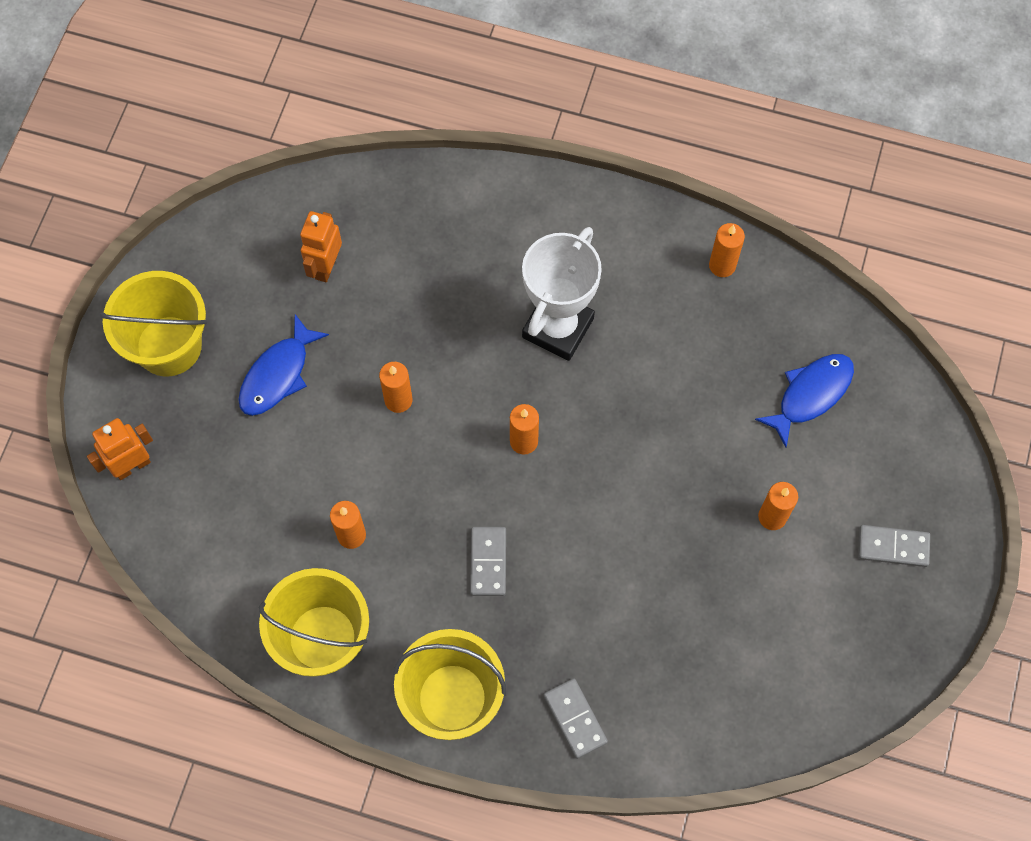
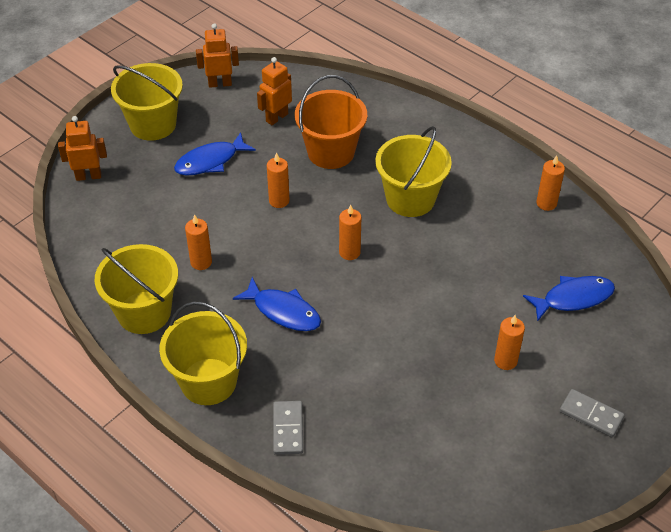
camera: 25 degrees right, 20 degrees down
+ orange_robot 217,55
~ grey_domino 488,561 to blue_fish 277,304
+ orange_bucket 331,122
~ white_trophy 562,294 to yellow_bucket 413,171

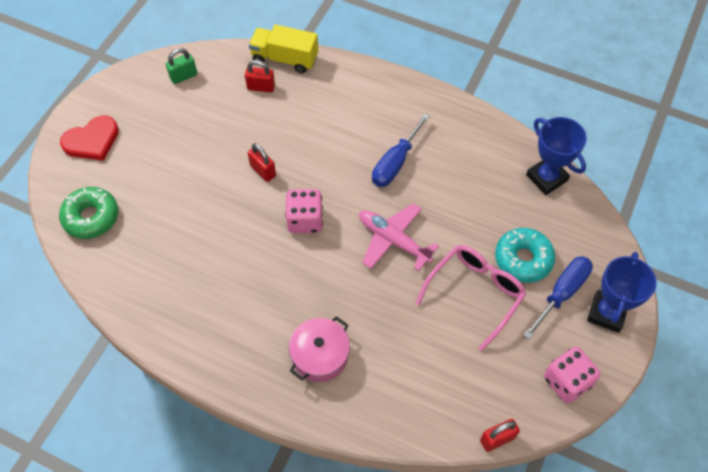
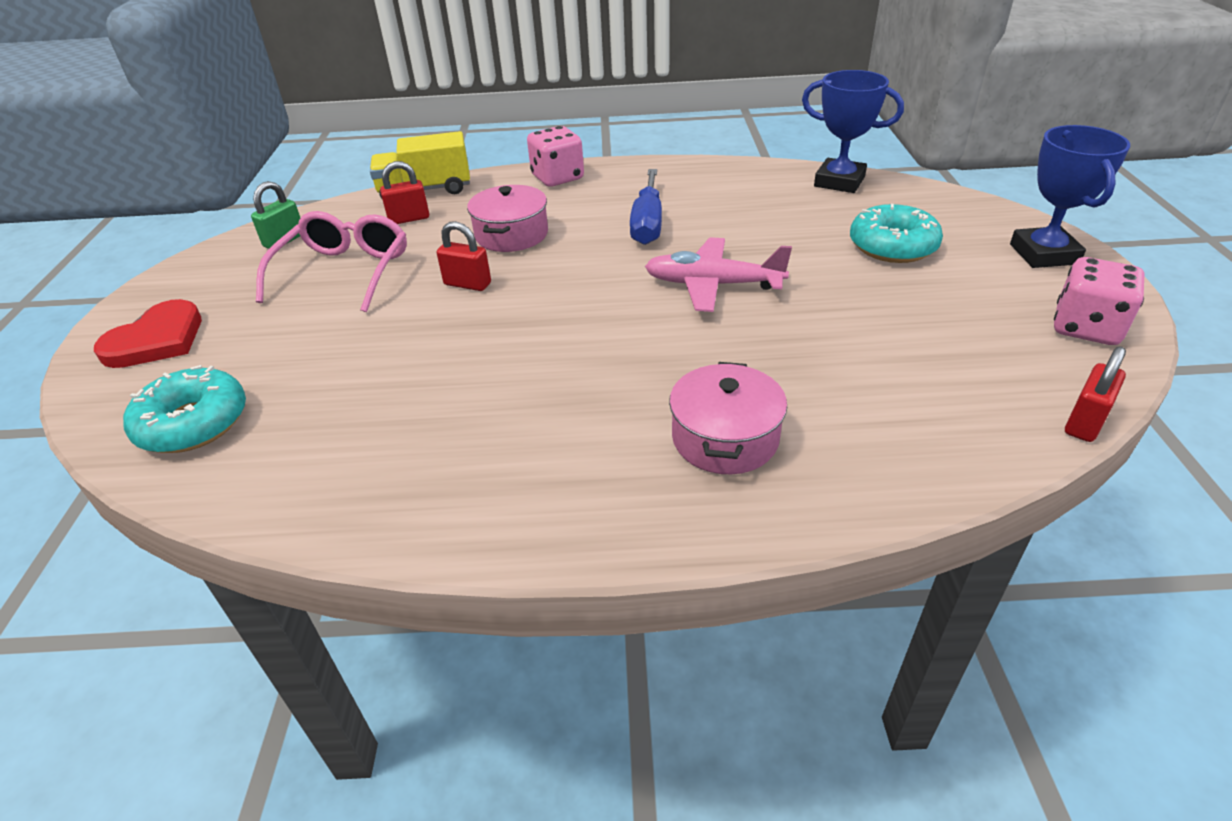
camera: 25 degrees left, 20 degrees down
~ green_donut 88,213 to turquoise_donut 184,409
~ pink_glasses 471,298 to 331,261
+ pink_pot 507,218
~ pink_dice 304,211 to 555,156
- blue_screwdriver 558,297

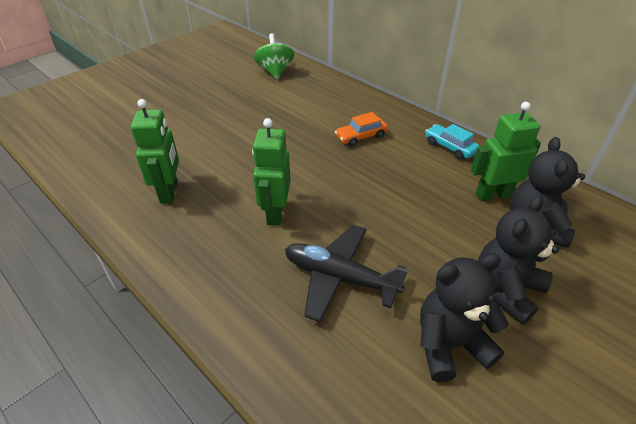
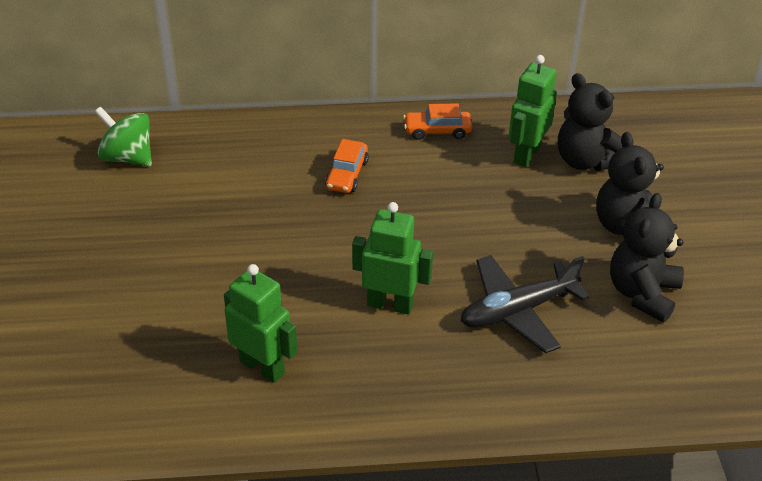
camera: 50 degrees left, 0 degrees up
~ green_robot 271,172 = 392,258 150 degrees clockwise
~ turquoise_car 452,142 to orange_car 437,122

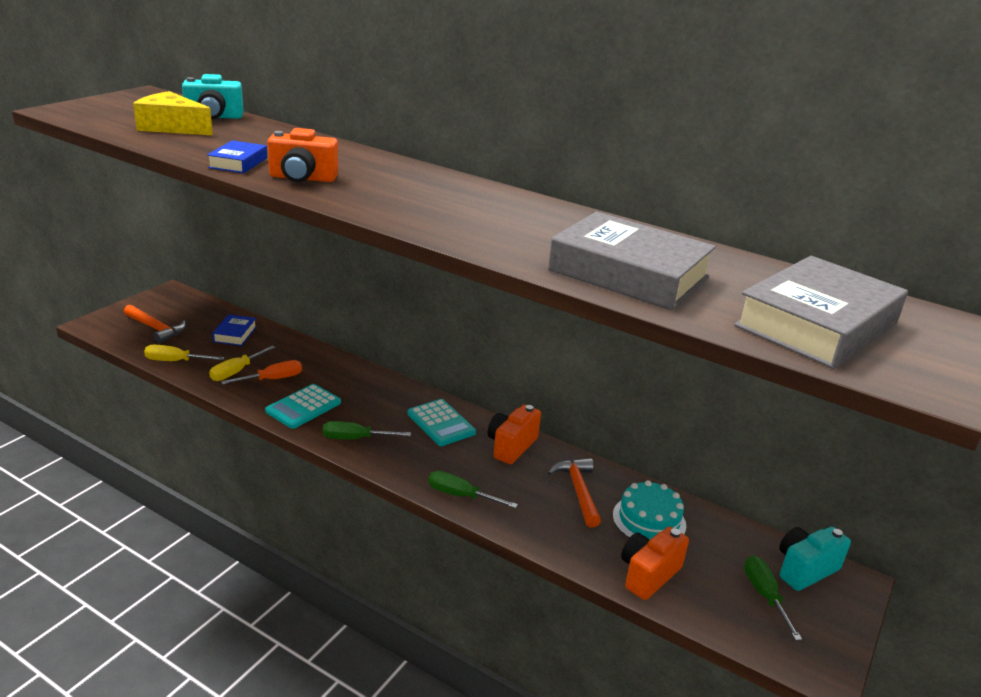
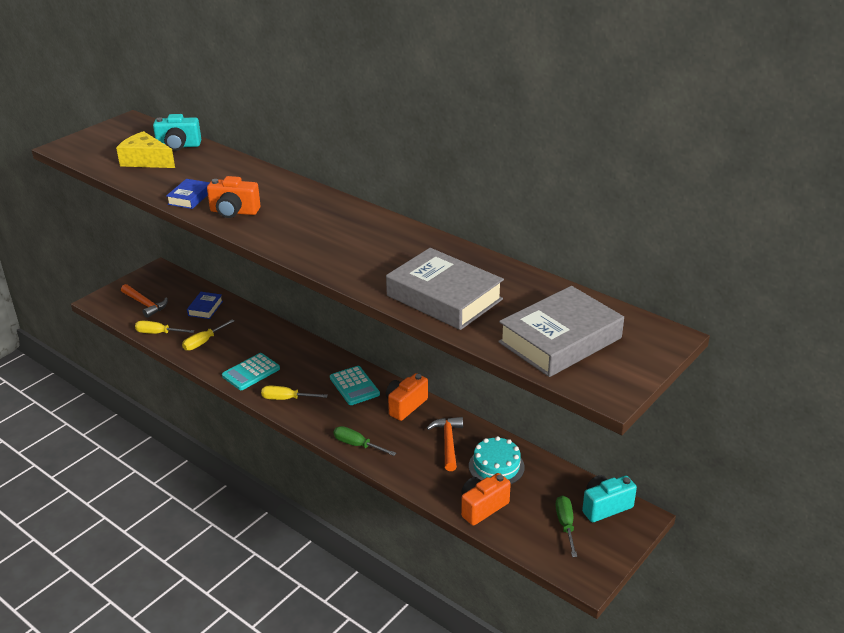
camera: 10 degrees right, 5 degrees up
~ green_screwdriver 367,430 to yellow_screwdriver 294,393
- orange_screwdriver 261,372

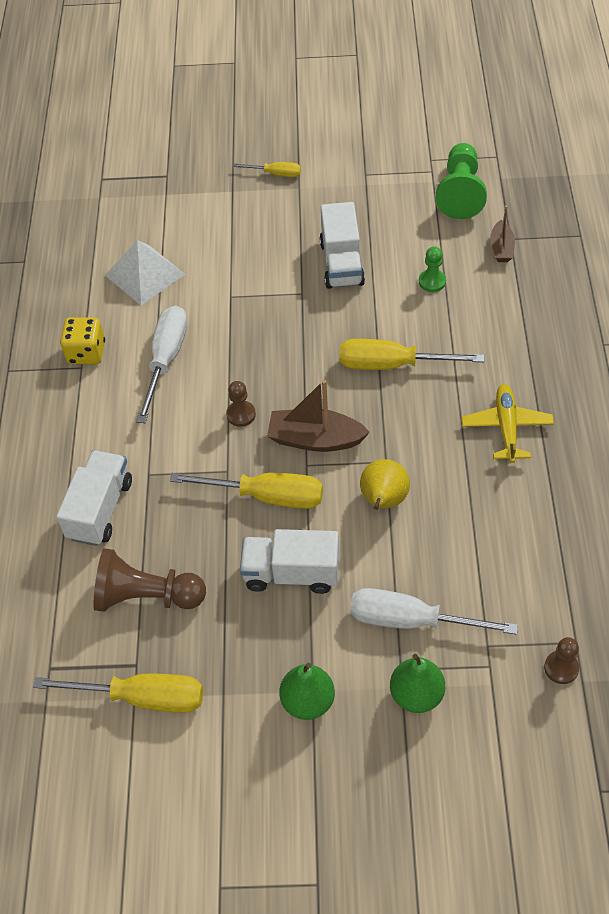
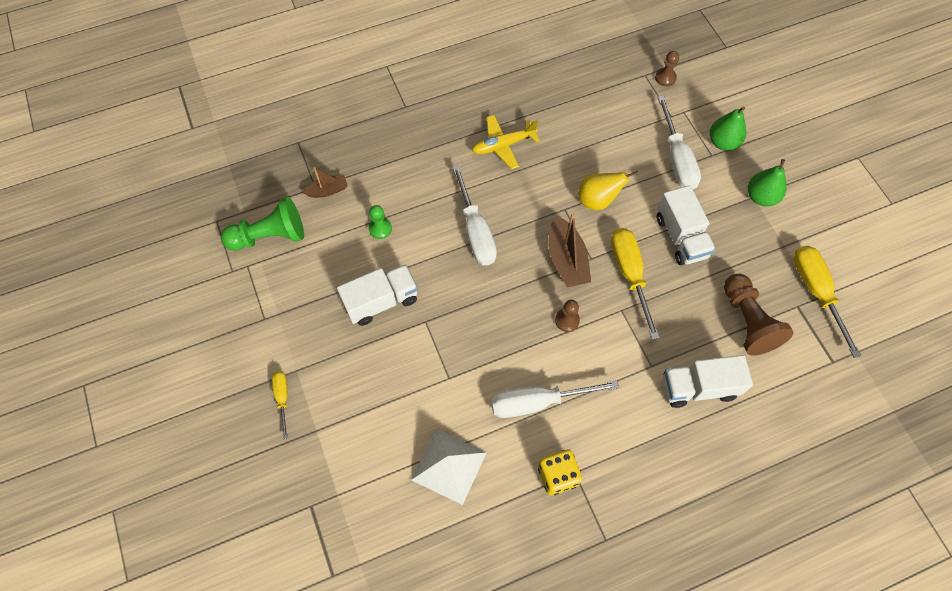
camera: 115 degrees left, 10 degrees up
~ yellow_screwdriver 411,354 to white_screwdriver 474,215

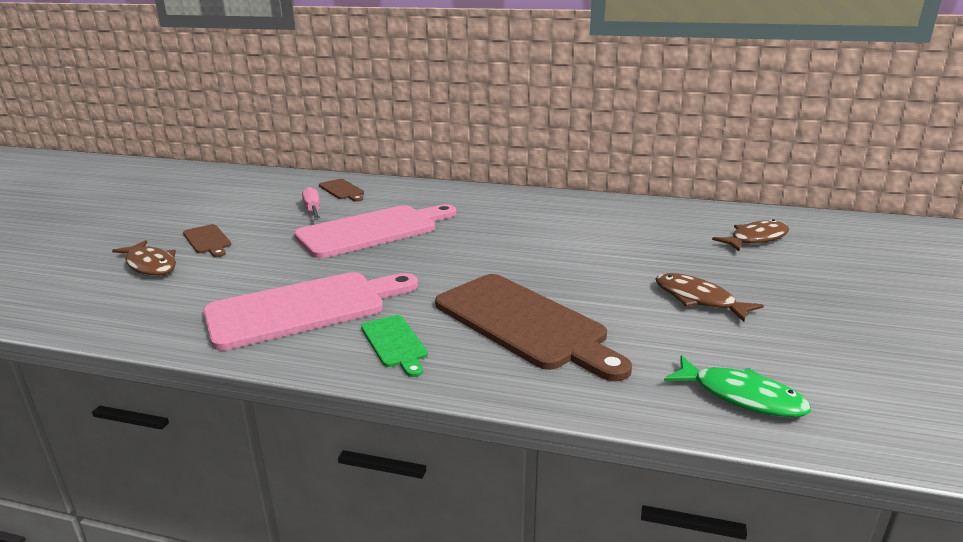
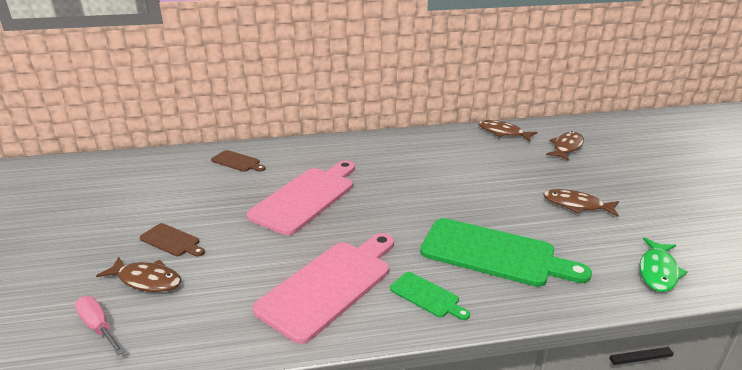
camera: 25 degrees left, 5 degrees up
~ pink_screwdriver 311,203 to 99,325
~ brown_cutting_board 533,327 to green_cutting_board 506,252
+ brown_fish 508,130
~ green_fish 738,386 = 663,265 105 degrees clockwise

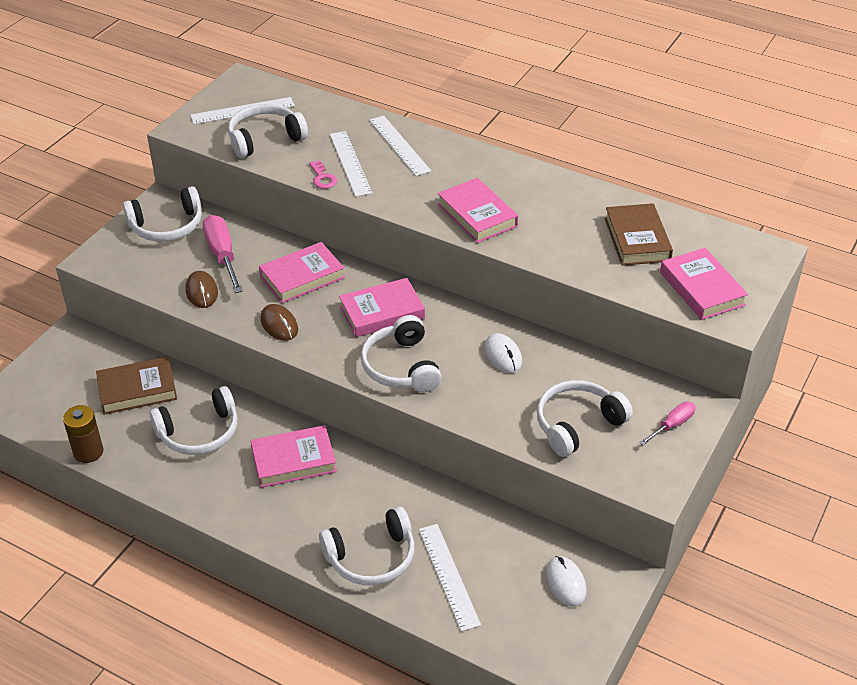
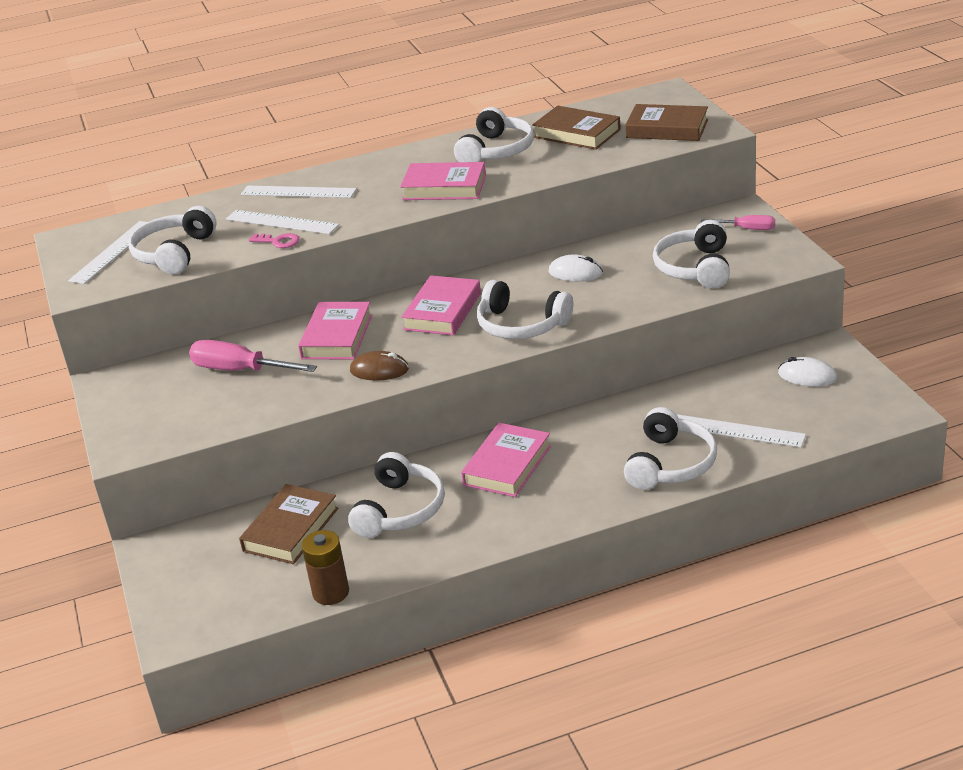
camera: 45 degrees left, 10 degrees down
~ white_headphones 162,214 to 494,134
~ pink_book 704,284 to brown_book 666,122
~ pink_screwdriver 667,423 = 738,222 105 degrees clockwise
- brown_mouse 201,289

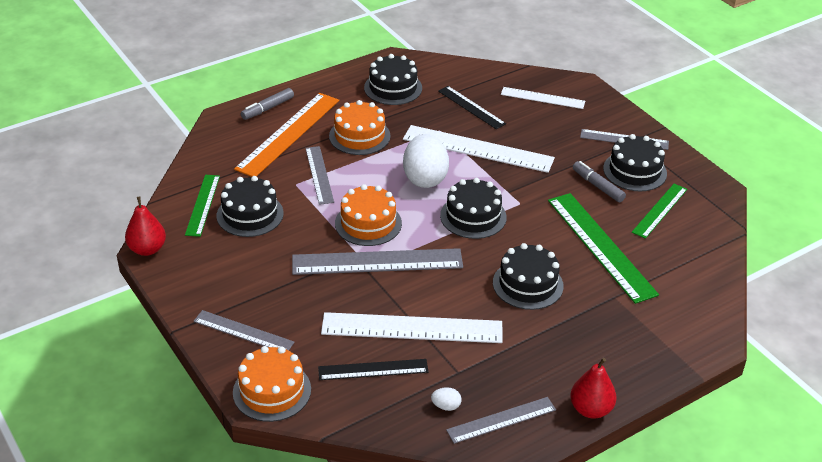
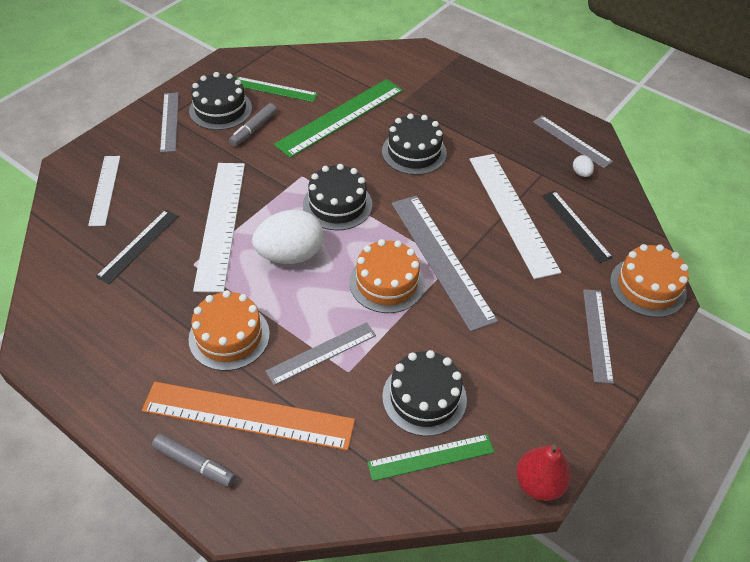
camera: 110 degrees left, 10 degrees up
- black_cake 393,79
- red_pear 593,388

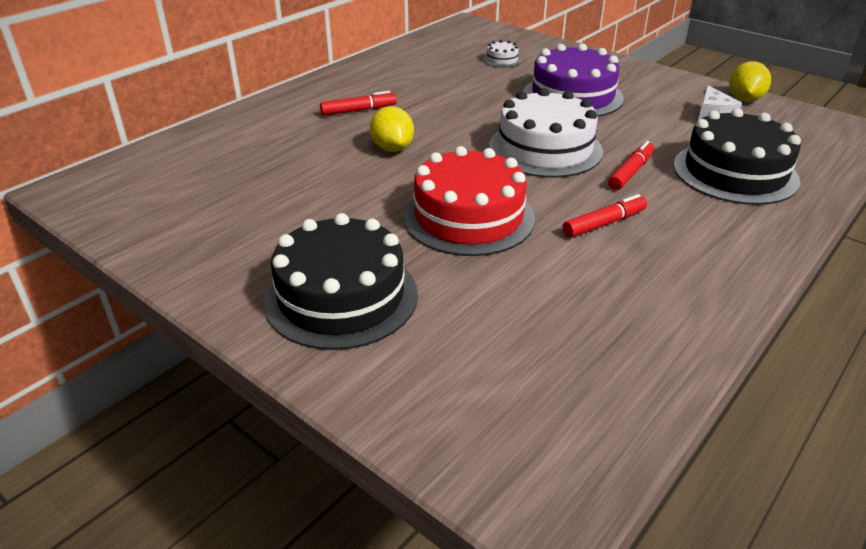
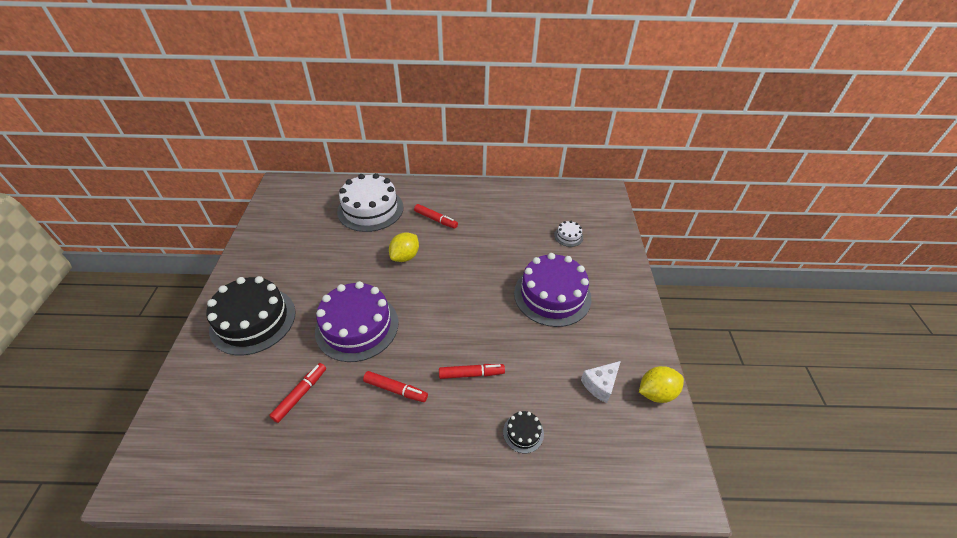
camera: 50 degrees right, 10 degrees up
+ red_marker 297,393
~ red_cake 469,201 to purple_cake 357,321
~ white_cake 546,133 to 370,202
~ black_cake 737,156 = 523,432 x0.42

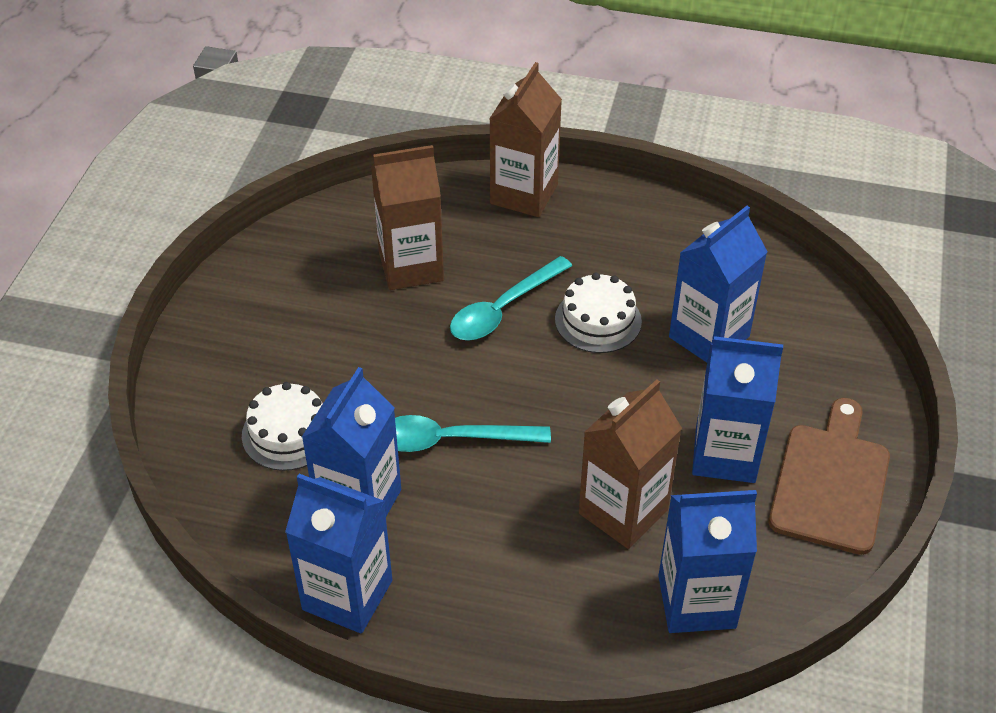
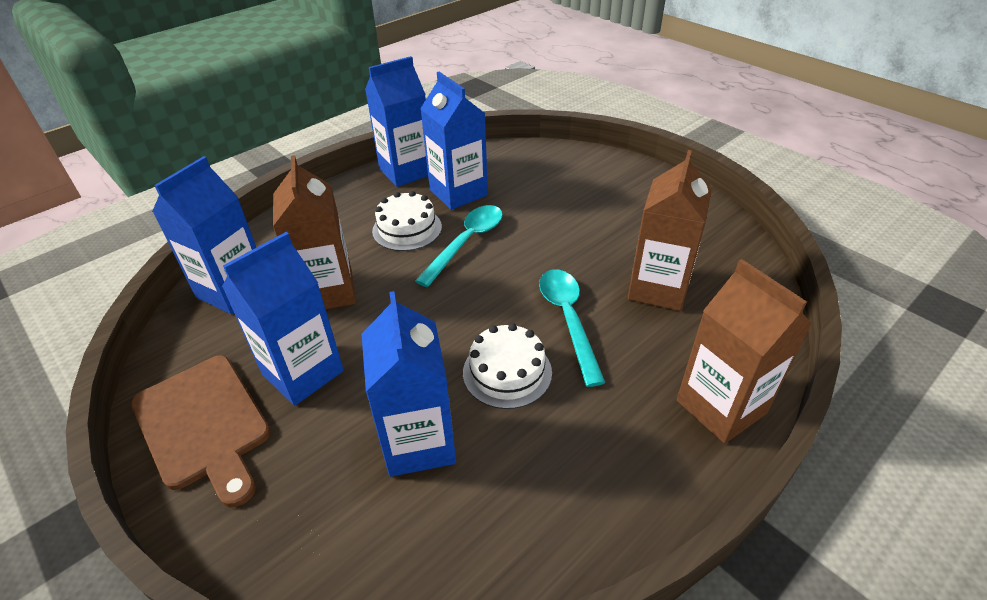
camera: 125 degrees right, 5 degrees down
~ white_cake 282,426 to 407,221

